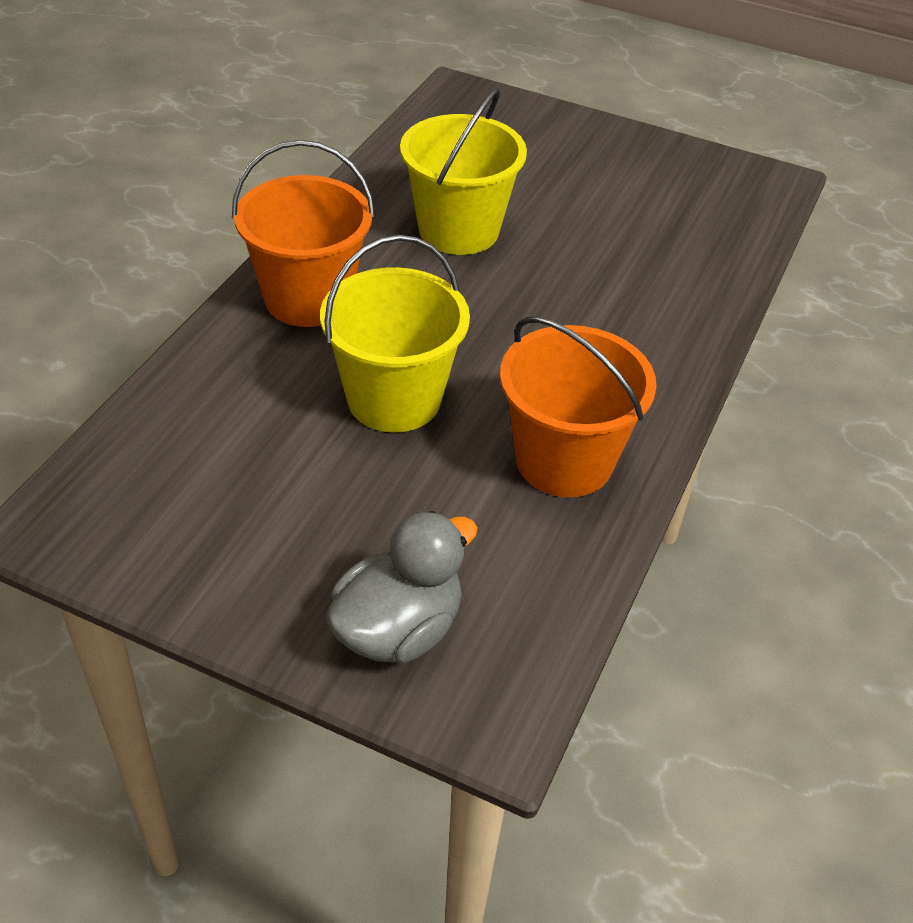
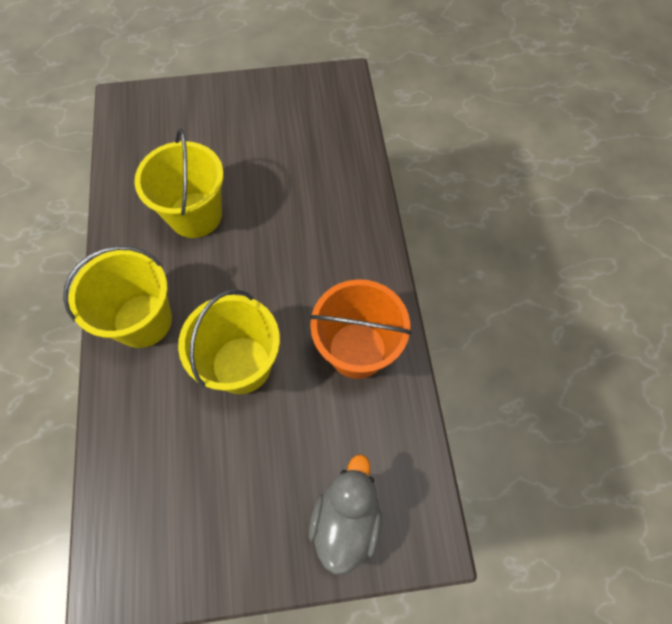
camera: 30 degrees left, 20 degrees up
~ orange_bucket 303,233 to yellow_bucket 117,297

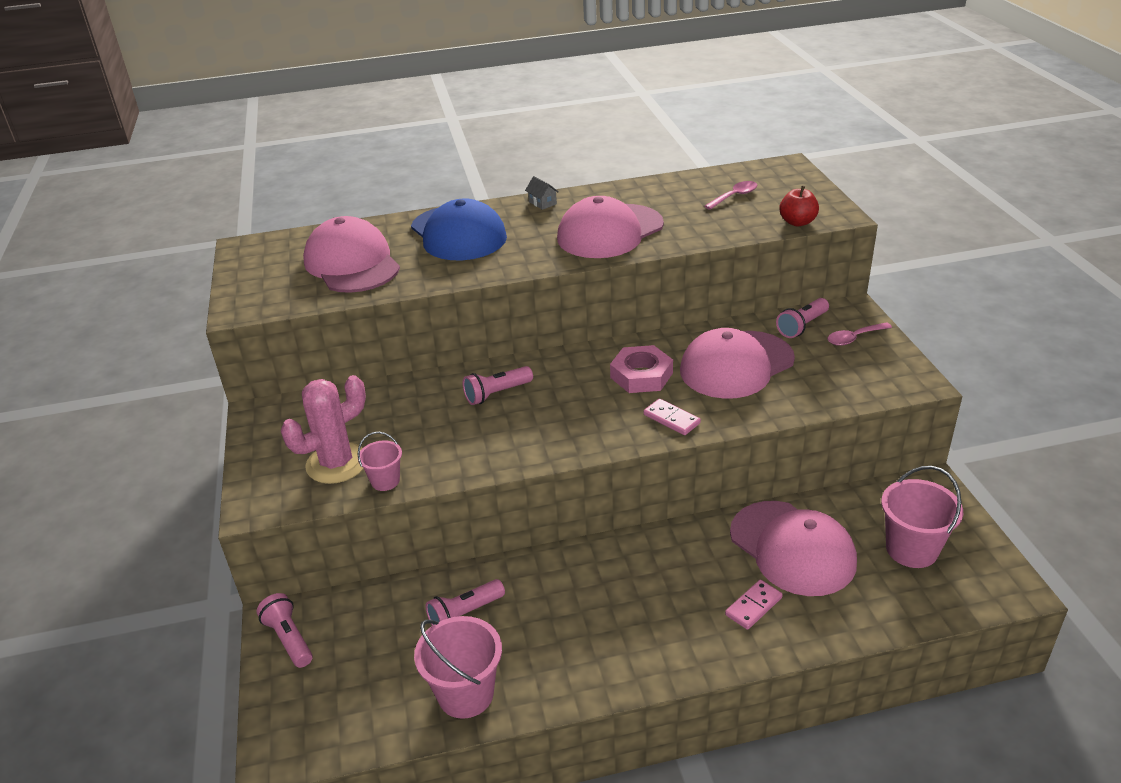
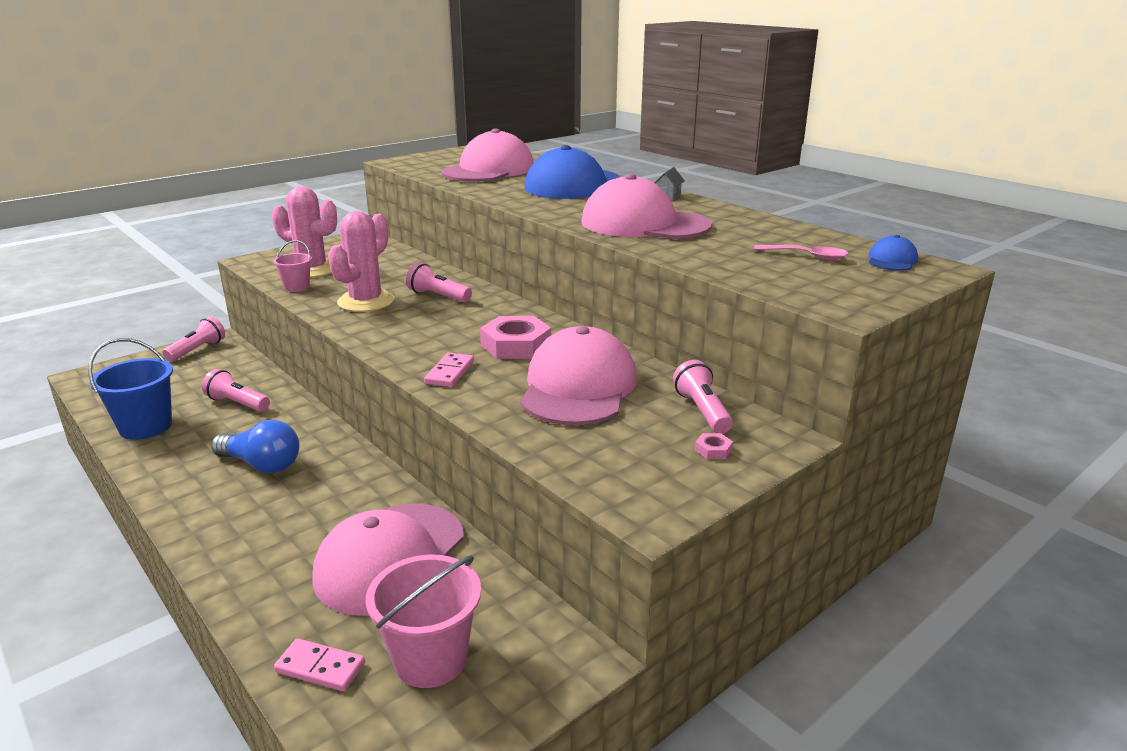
camera: 60 degrees right, 10 degrees down
~ pink_bucket 458,667 to blue_bucket 130,389
+ blue_light_bulb 255,446
~ pink_domino 754,605 to 319,664
+ pink_cactus 361,261
~ pink_cap 737,363 = 578,375 75 degrees clockwise
~ pink_flashlight 802,318 = 703,397 60 degrees clockwise
~ pink_spoon 860,334 to pink_nut 714,446
+ blue_cap 893,253
- red_apple 799,206

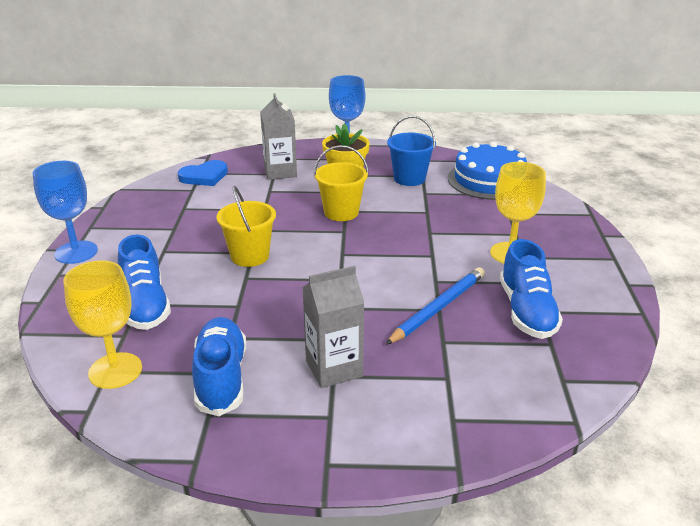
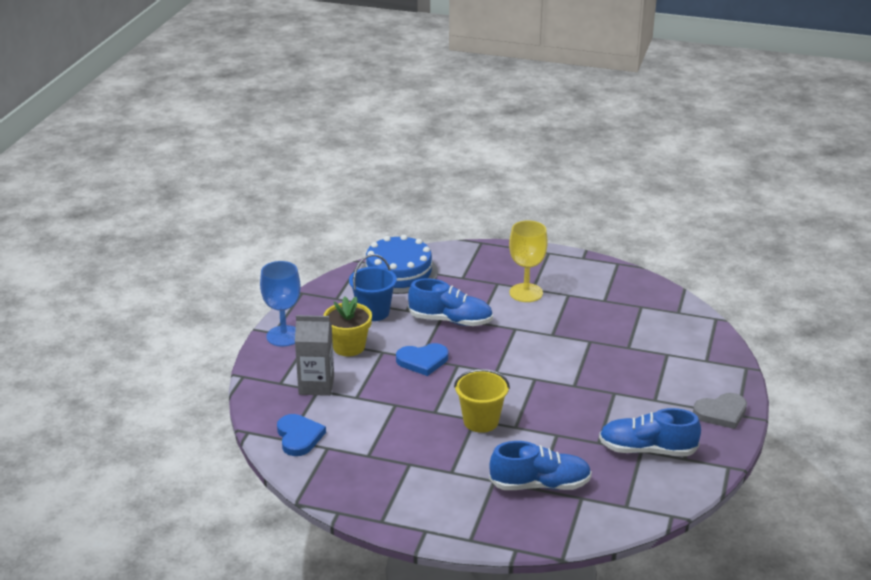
camera: 75 degrees left, 0 degrees up
~ yellow_bucket 341,183 to blue_heart 422,359
~ blue_shoe 531,289 to 450,302
+ grey_heart 720,411
- blue_goblet 65,212
- yellow_goblet 102,324
- grey_carton 333,327
- blue_pencil 435,306

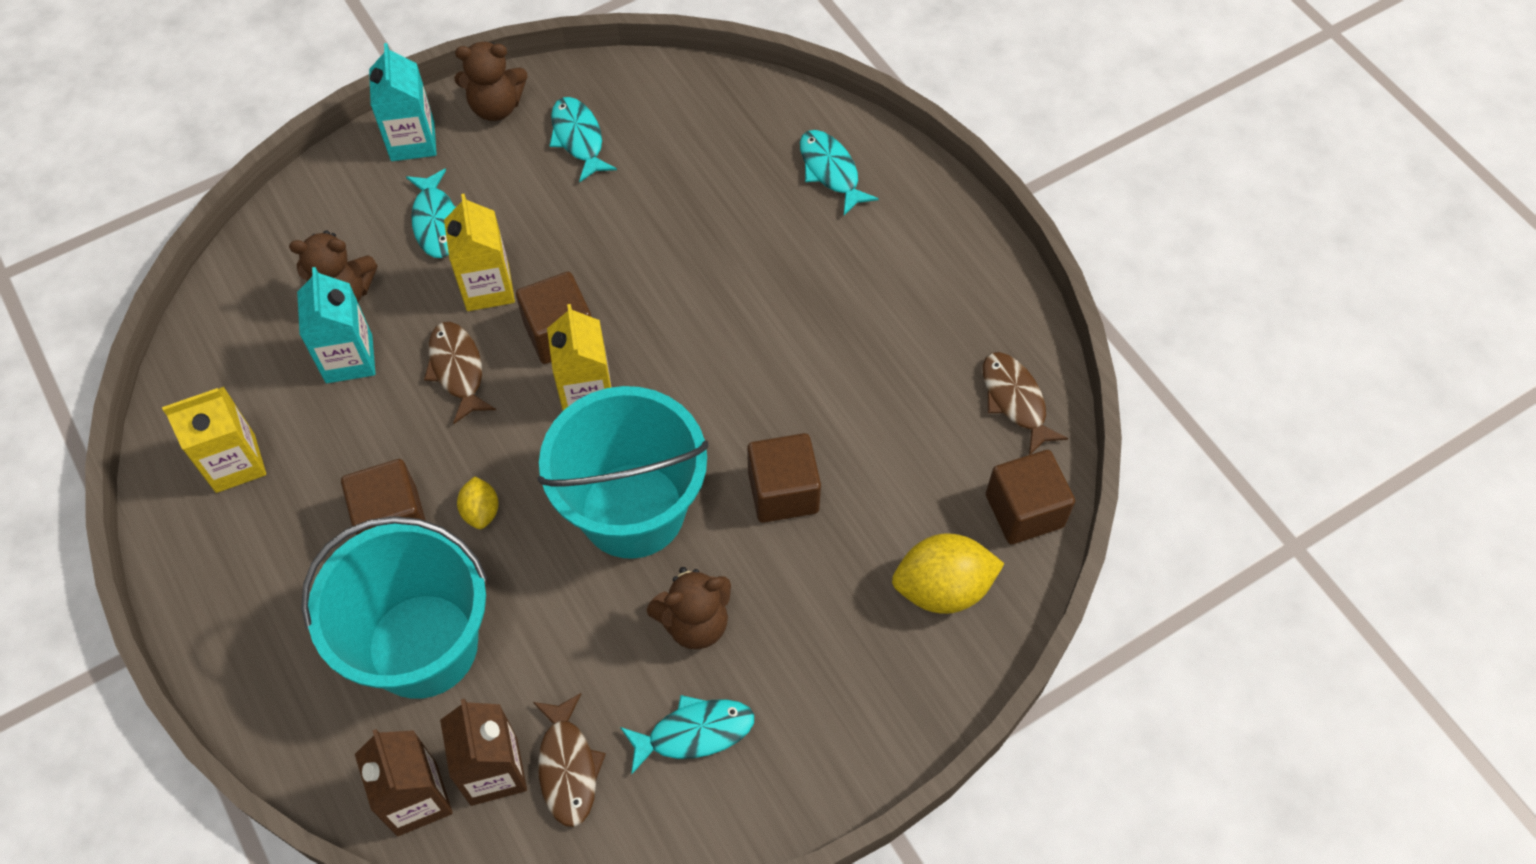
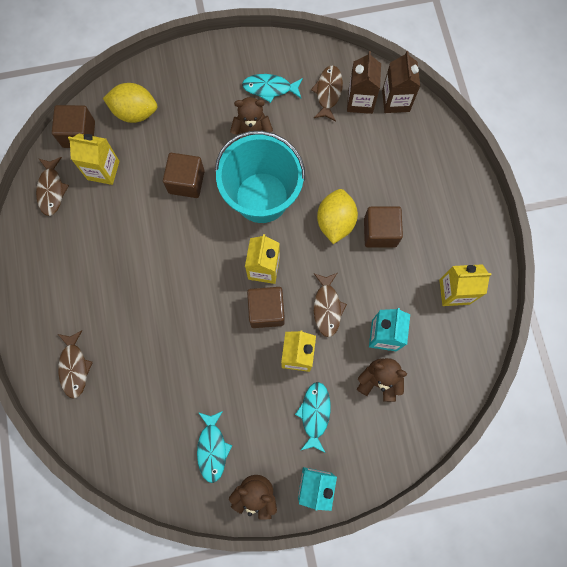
camera: 160 degrees left, 15 degrees up
~ turquoise_fish 839,172 to brown_fish 75,364
+ yellow_carton 94,159
~ yellow_lemon 478,502 = 337,216 x1.87
- turquoise_bucket 394,607

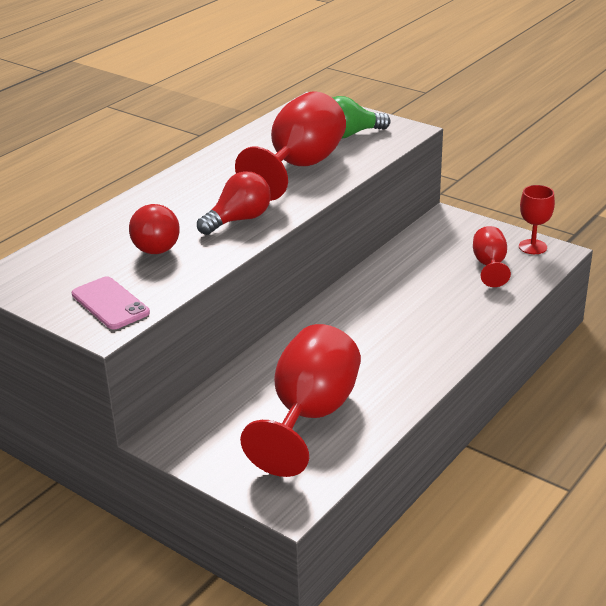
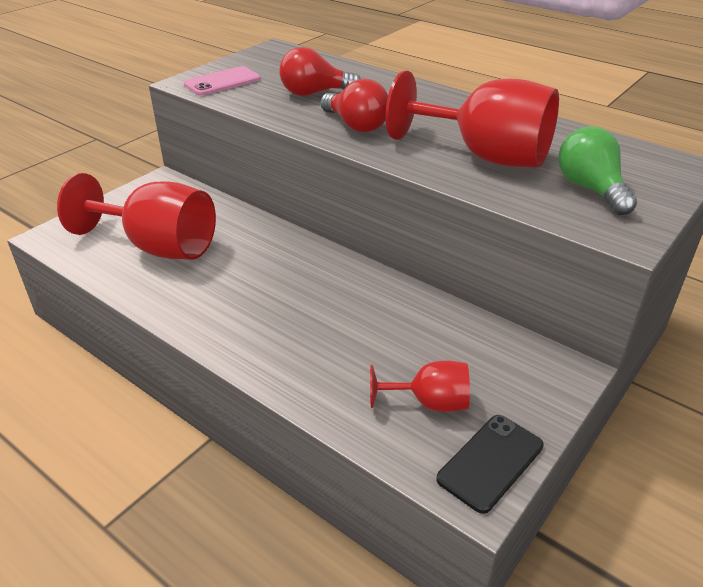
camera: 90 degrees right, 5 degrees up
~ red_goblet 537,219 to black_phone 490,464

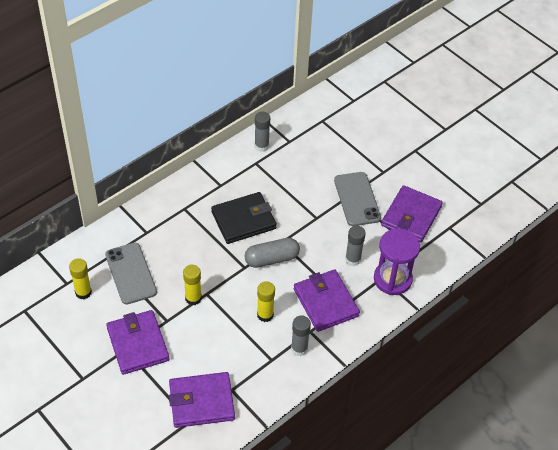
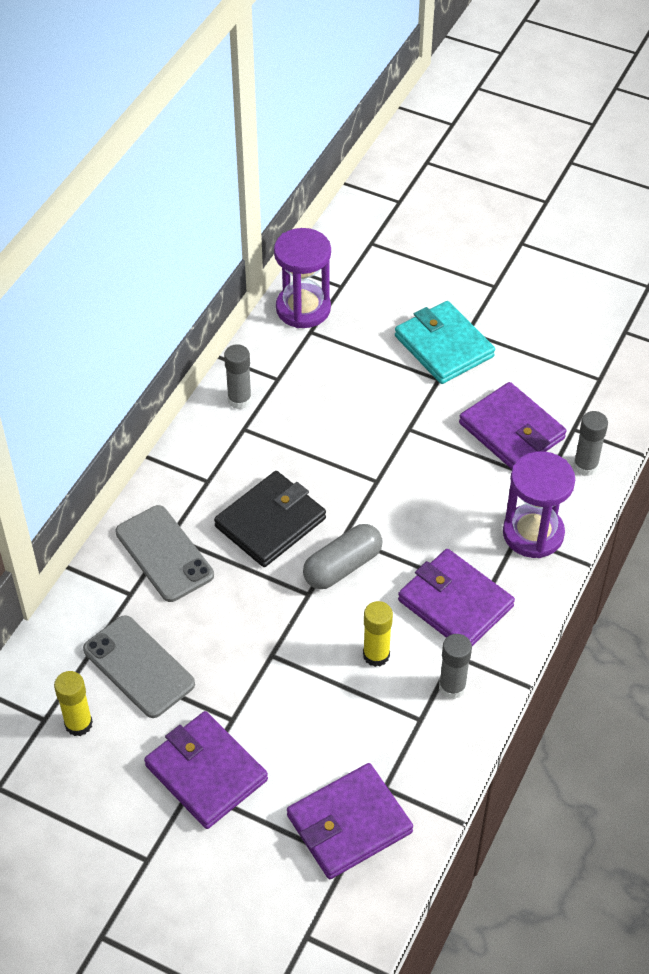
camera: 20 degrees left, 0 degrees up
~ grey_phone 357,199 to 164,553
+ purple_hourglass 302,278
+ turquoise_wallet 445,342
~ purple_wallet 412,213 = 512,425 45 degrees counterclockwise
~ grey_glue_stick 355,245 to 591,443
- yellow_glue_stick 192,285

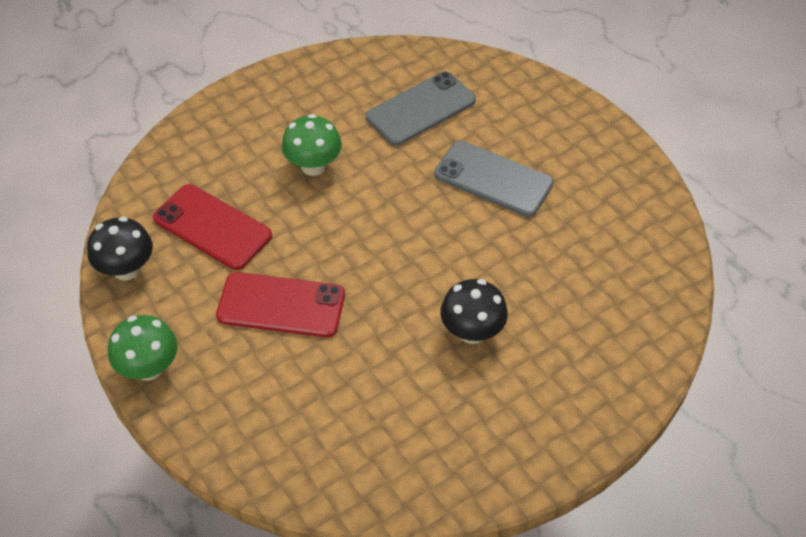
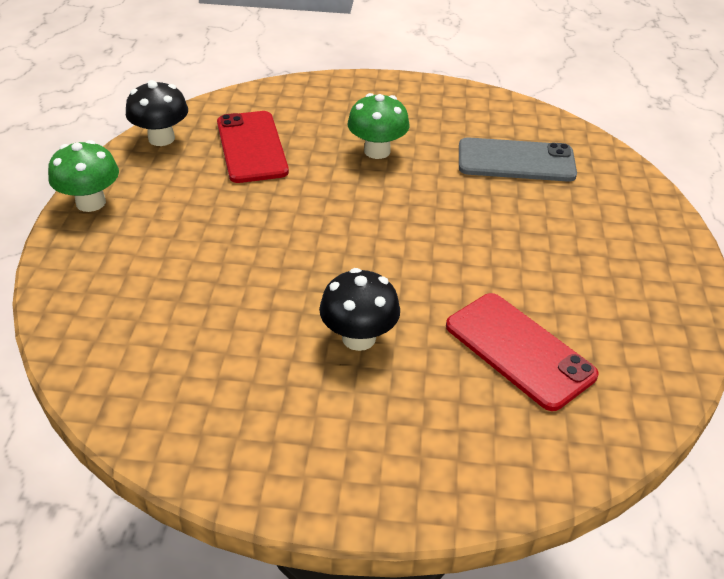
camera: 40 degrees right, 10 degrees down
~ red_phone 280,304 to 522,352
- grey_phone 494,179

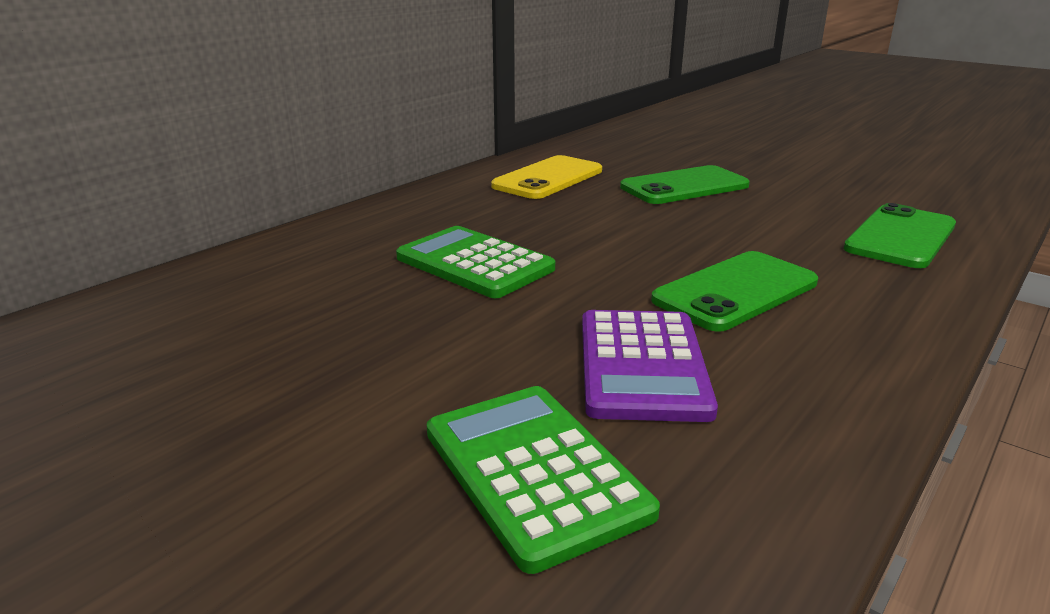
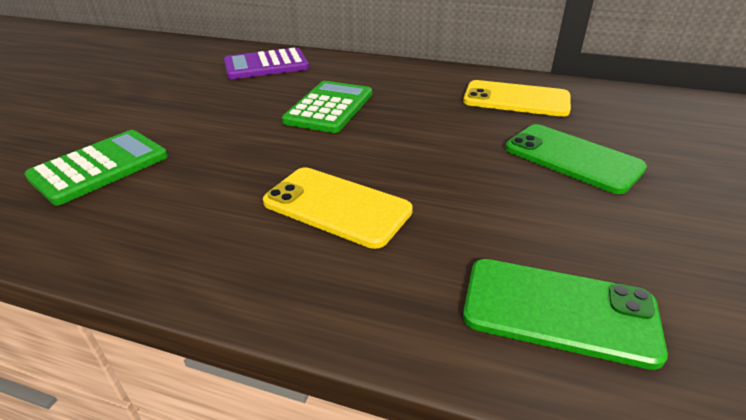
camera: 70 degrees right, 10 degrees up
~ purple_calculator 650,366 to 266,63
~ green_phone 734,291 to yellow_phone 338,208

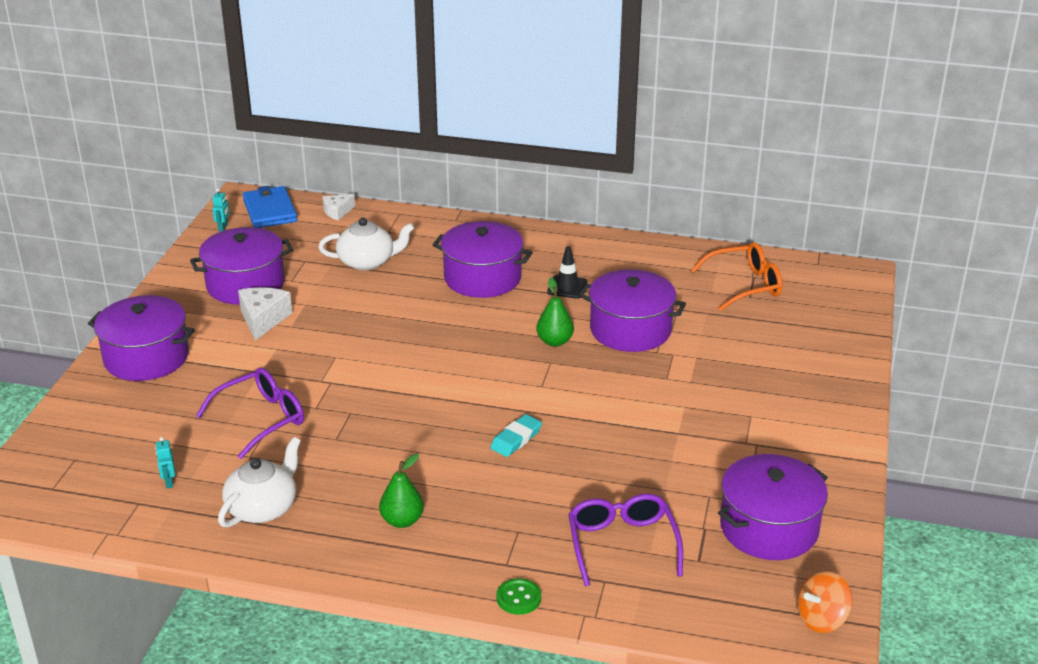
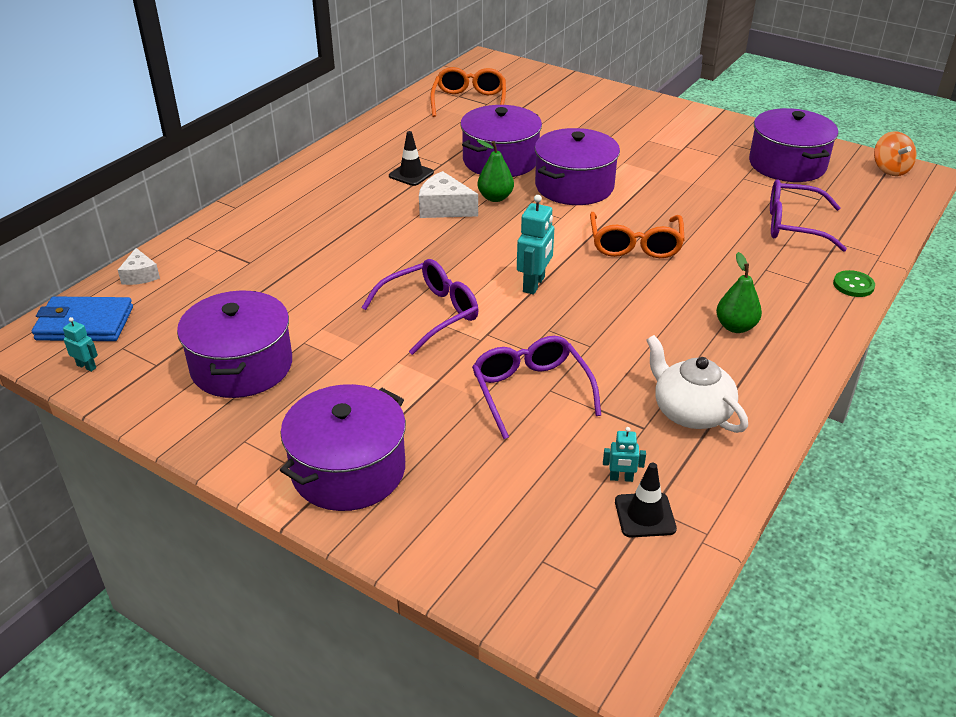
camera: 70 degrees left, 5 degrees up
+ purple_glasses 420,307
~ white_cheese 265,313 to 448,194
+ turquoise_robot 535,245
~ purple_pot 483,259 to 577,166
~ turquoise_eraser 516,435 to orange_glasses 637,235
+ black_traffic_cone 646,500
- white_teapot 366,244

